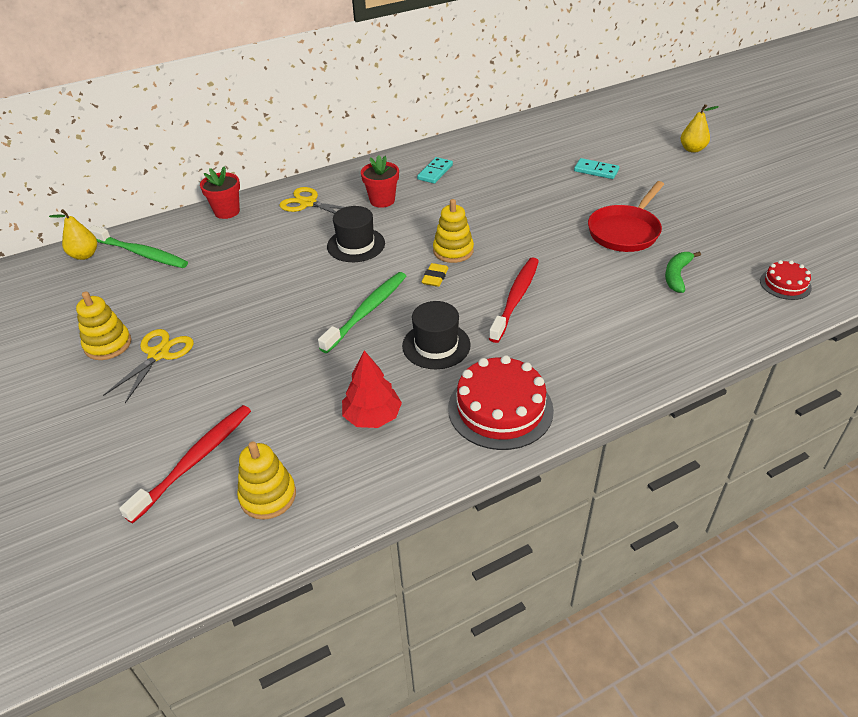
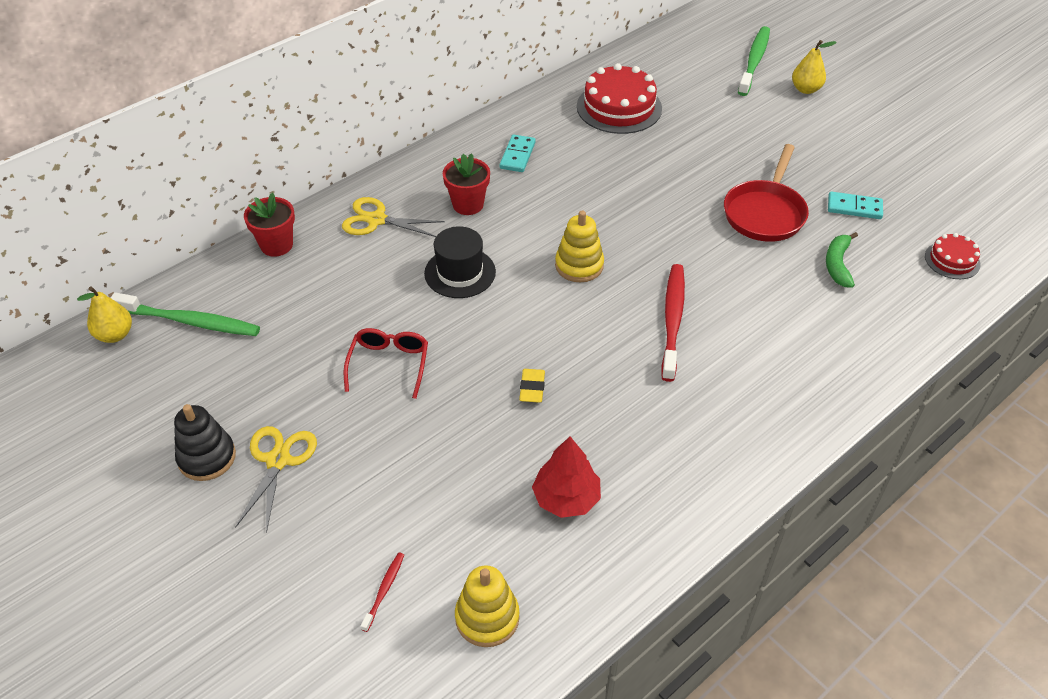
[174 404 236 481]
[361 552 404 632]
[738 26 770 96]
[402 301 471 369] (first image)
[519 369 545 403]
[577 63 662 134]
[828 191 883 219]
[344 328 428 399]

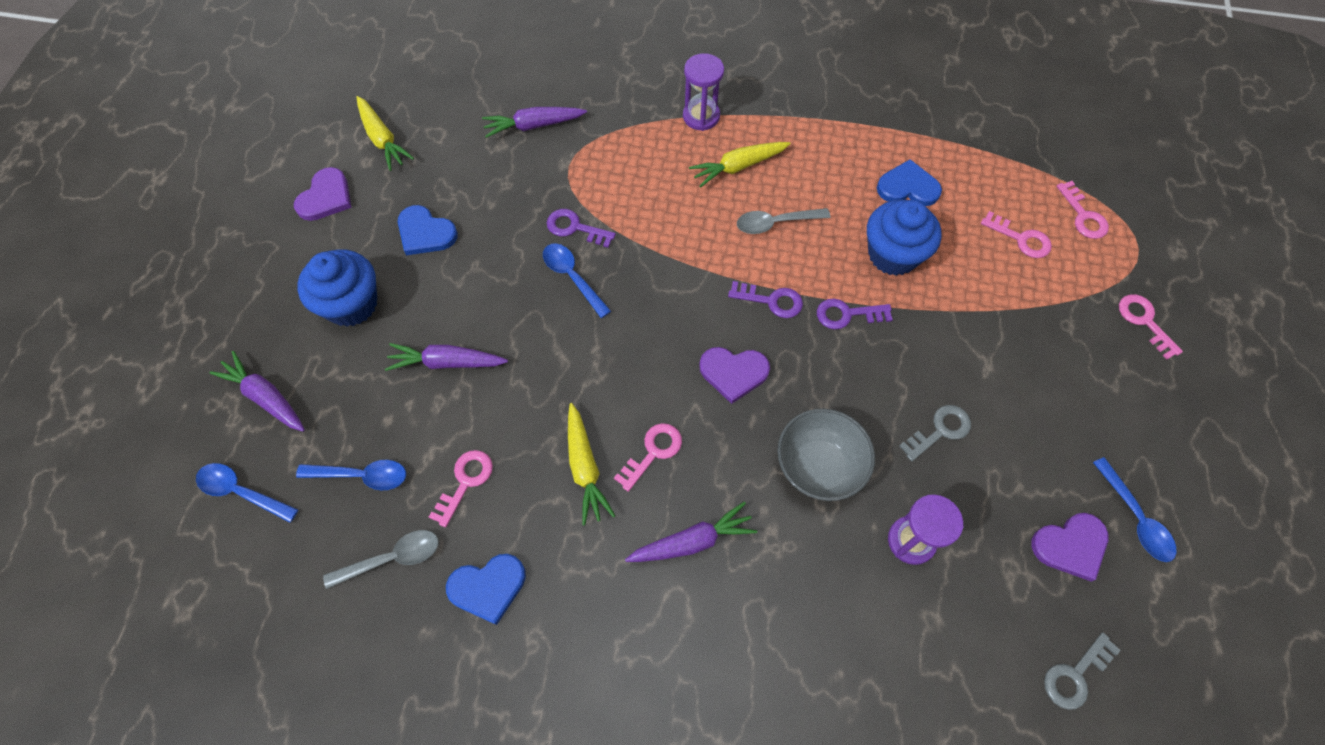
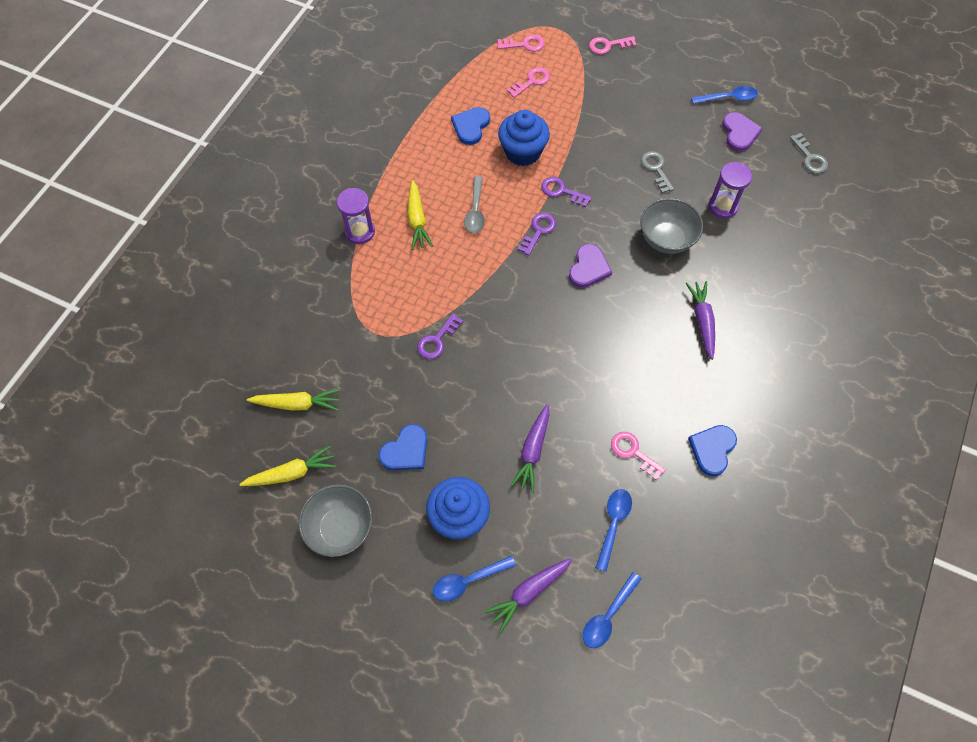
[298 484 373 557]
[323 530 439 589] (first image)
[688 425 737 476]
[482 107 587 138] (first image)
[433 556 516 601]
[247 389 340 411]
[614 423 682 492] (first image)
[541 177 592 207]

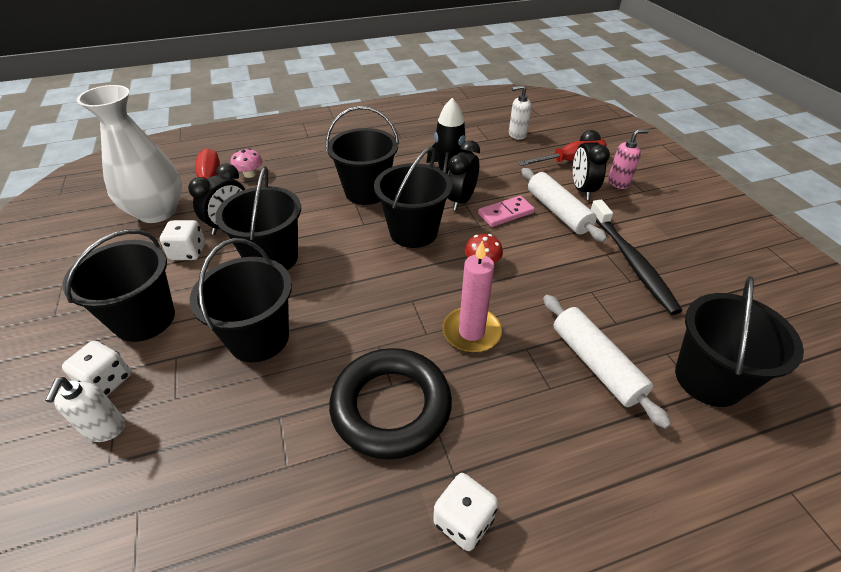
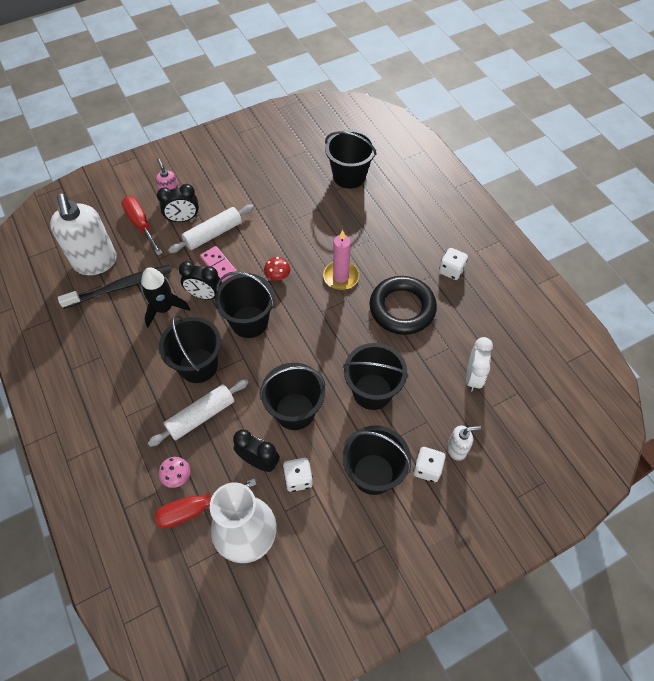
[50 194 117 275]
[148 379 249 447]
[58 265 171 309]
[466 337 493 391]

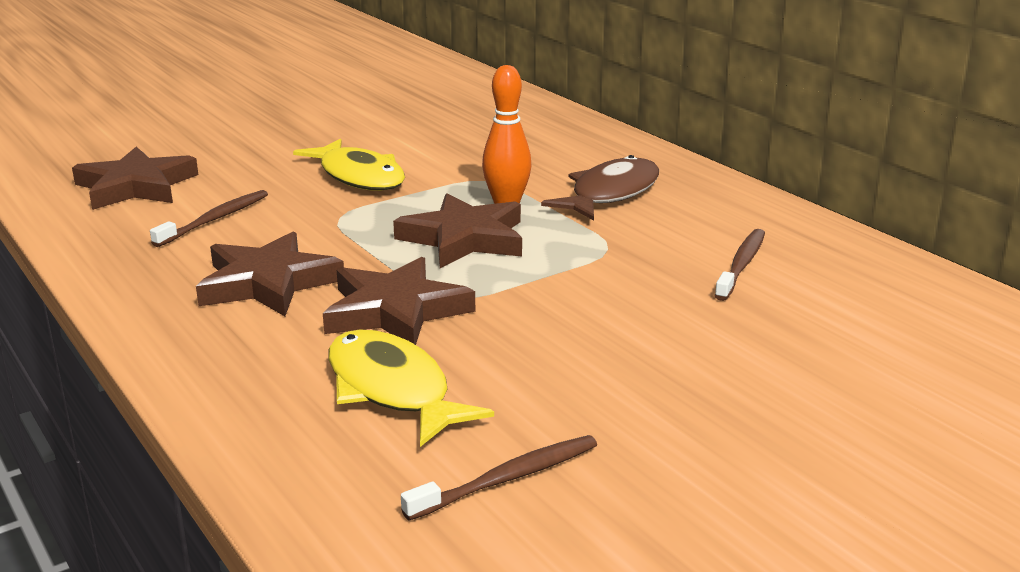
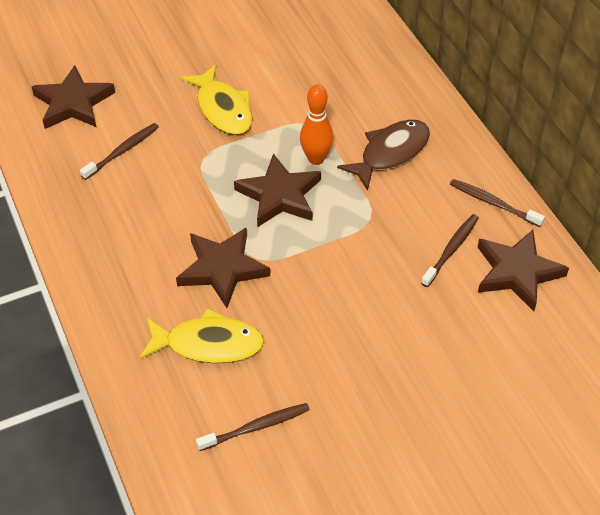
[478 230 569 311]
[140 308 264 363]
[450 179 545 227]

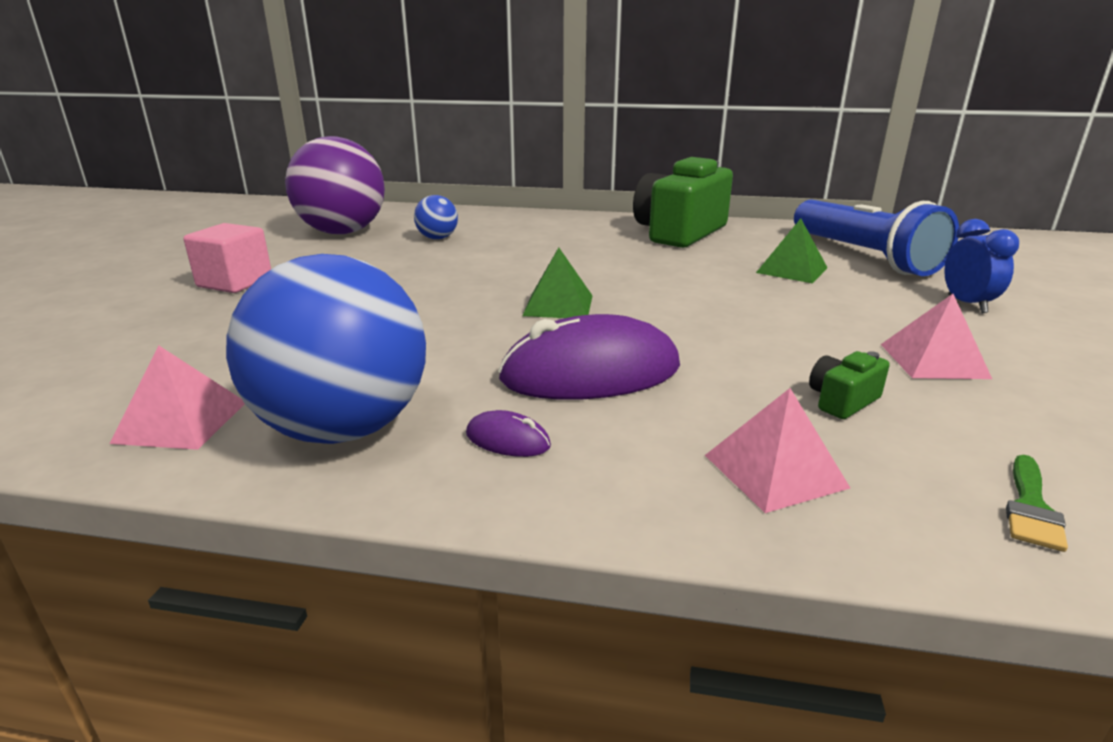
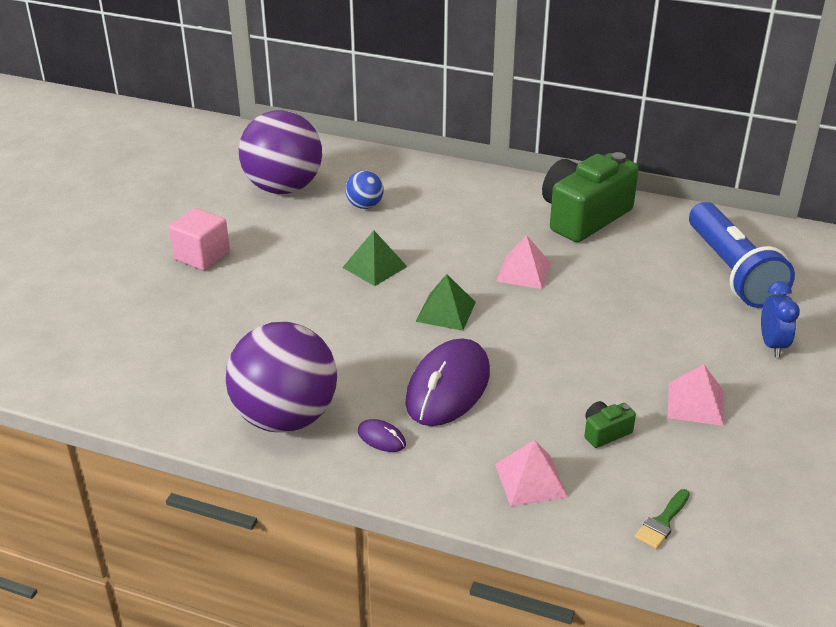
[496 235 551 289]
[226 322 337 432]
[405 339 490 426]
[342 231 407 286]

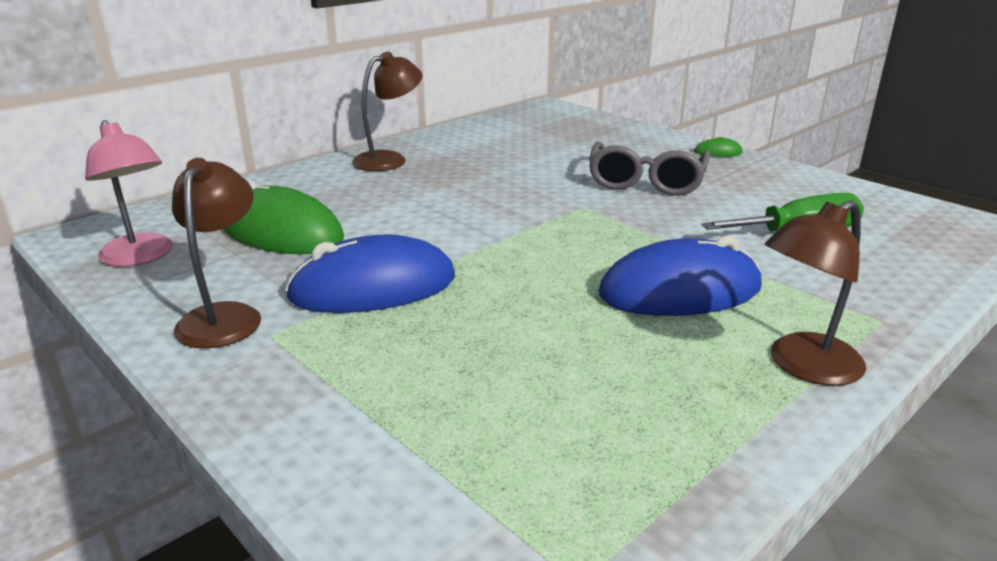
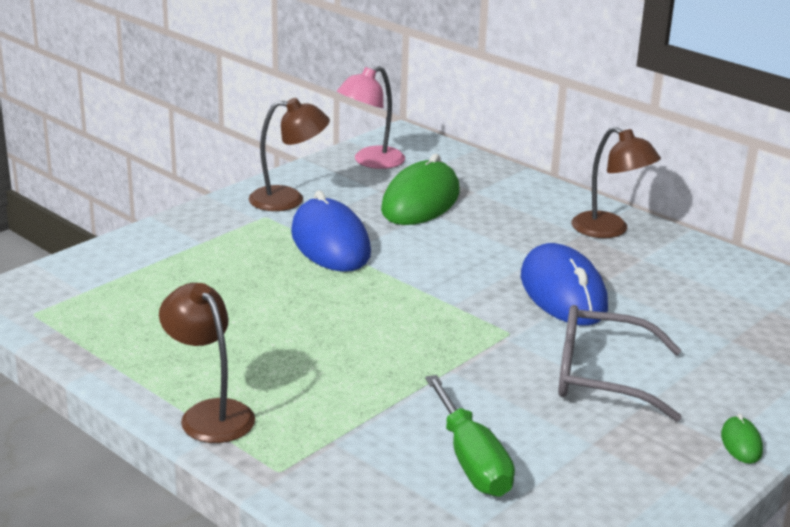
[521 243 608 325]

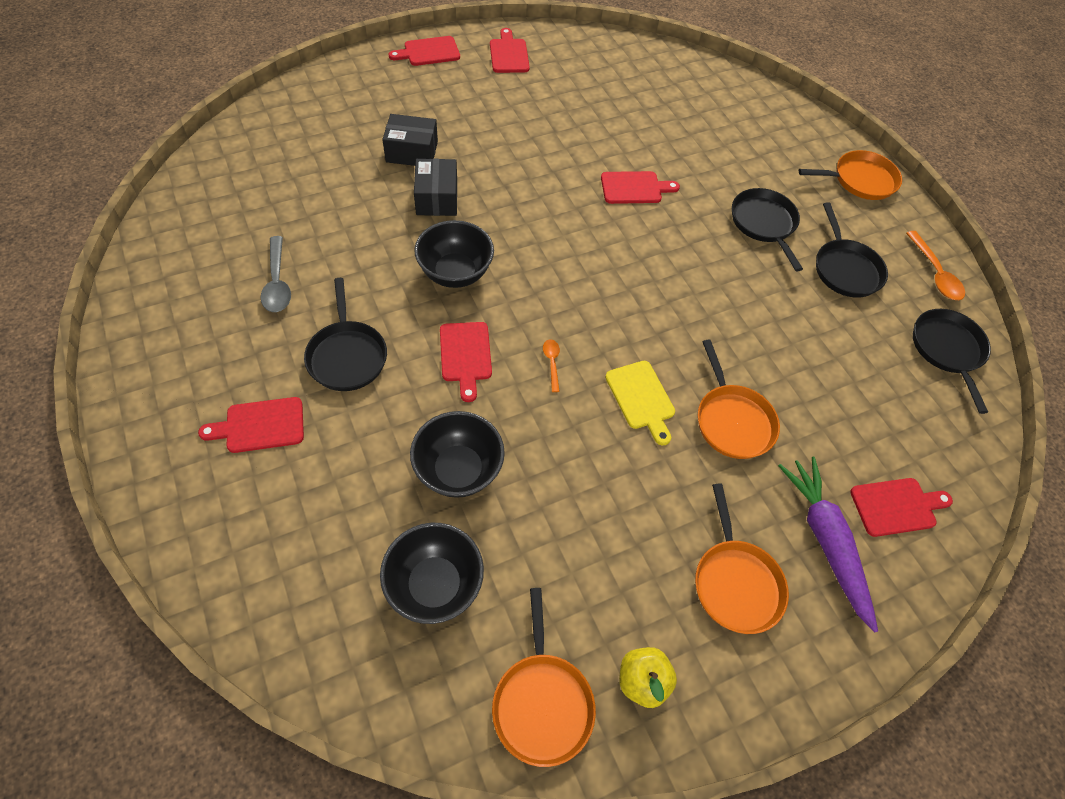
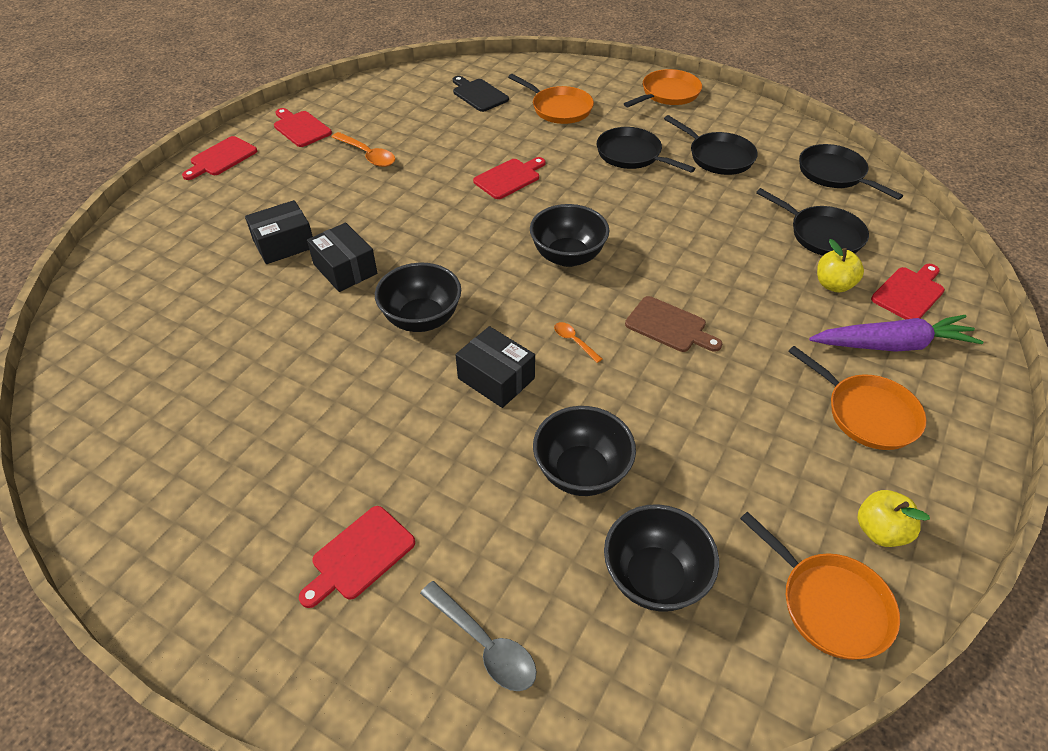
[420 581 537 691]
[756 188 869 256]
[455 326 535 408]
[625 296 722 352]
[508 74 594 124]
[809 315 983 352]
[332 132 395 167]
[453 76 509 112]
[530 204 609 267]
[817 239 864 292]

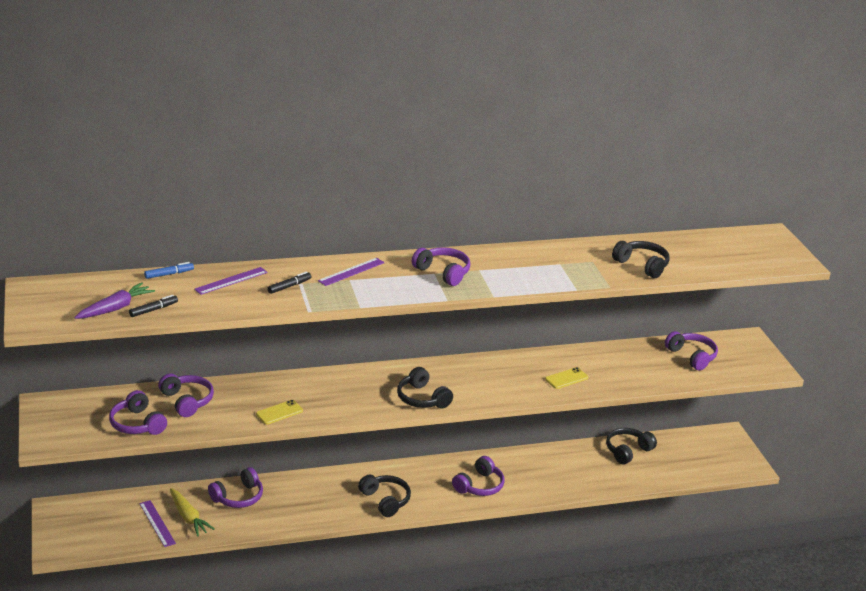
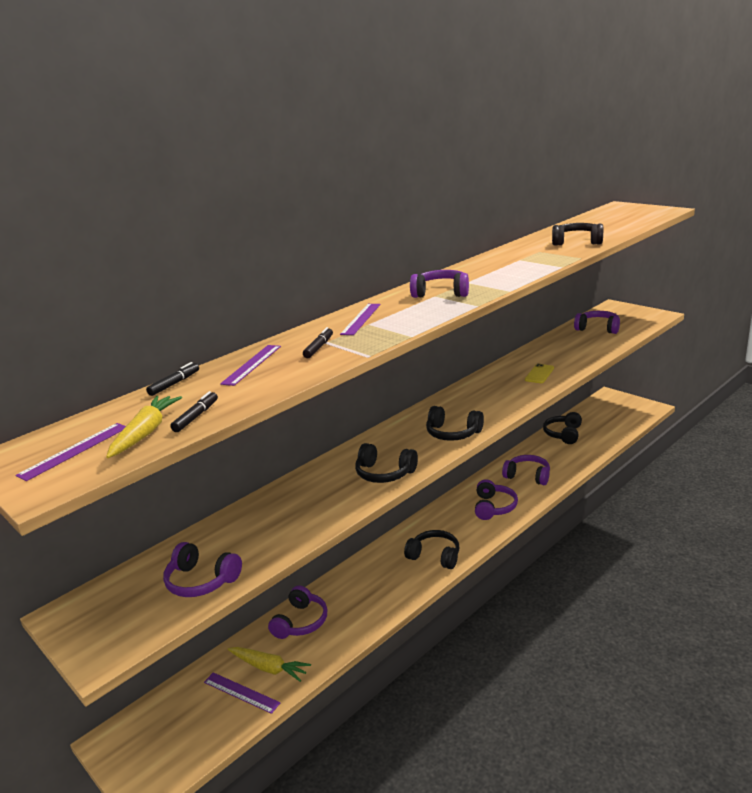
[106 396 182 458]
[146 362 199 396]
[502 455 550 485]
[256 400 303 424] (first image)
[15 423 126 481]
[355 443 418 483]

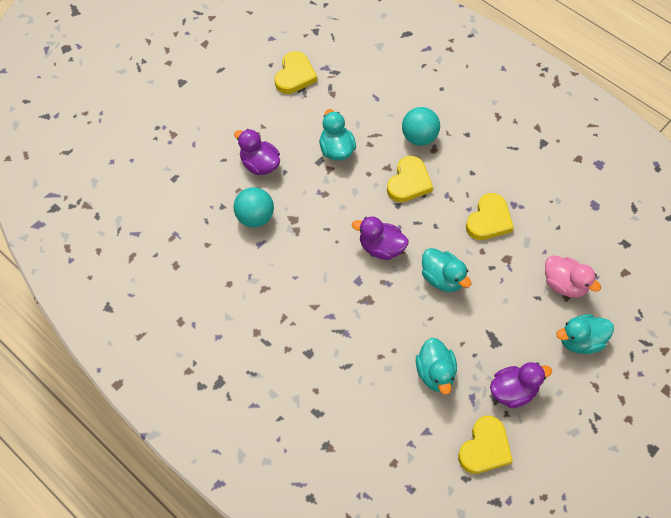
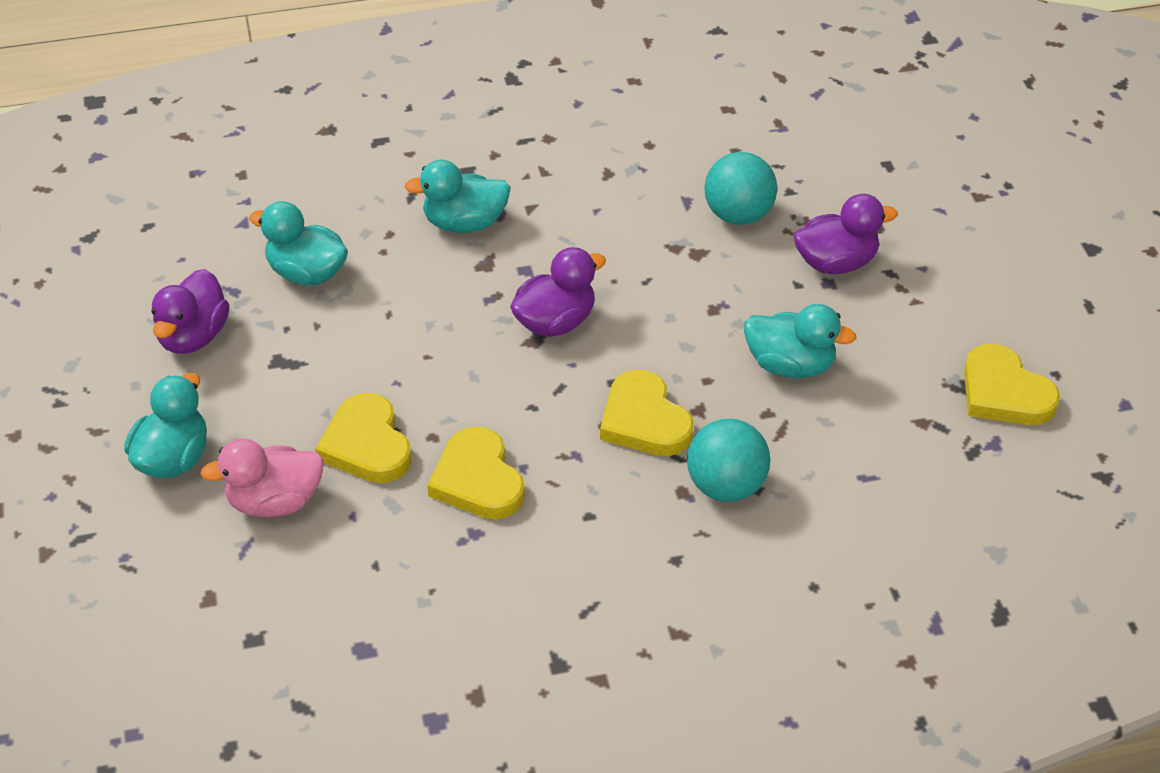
[404 159 511 233]
[315 393 412 483]

